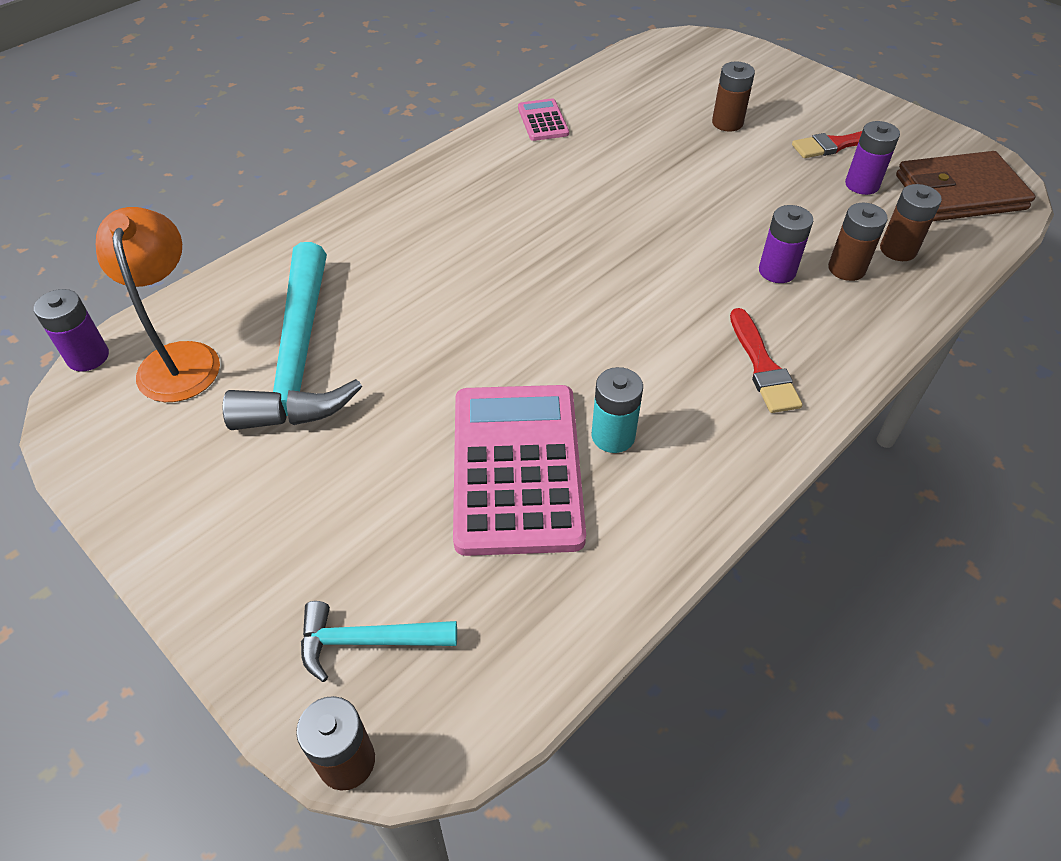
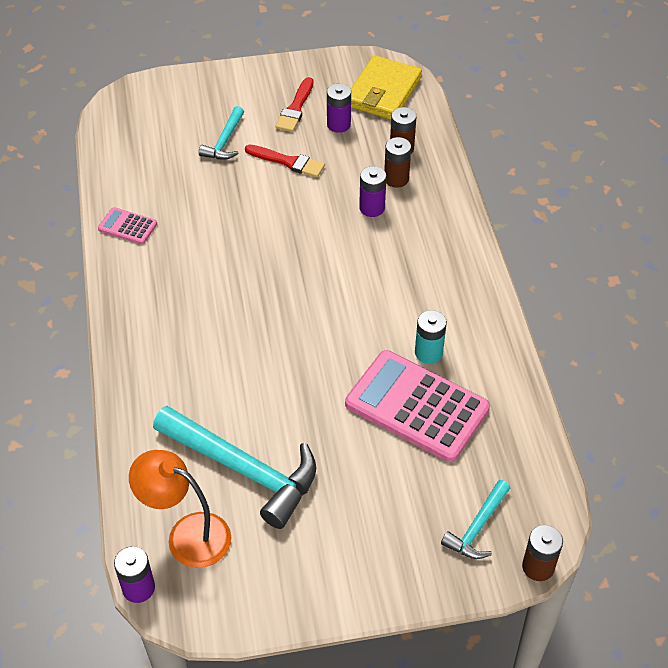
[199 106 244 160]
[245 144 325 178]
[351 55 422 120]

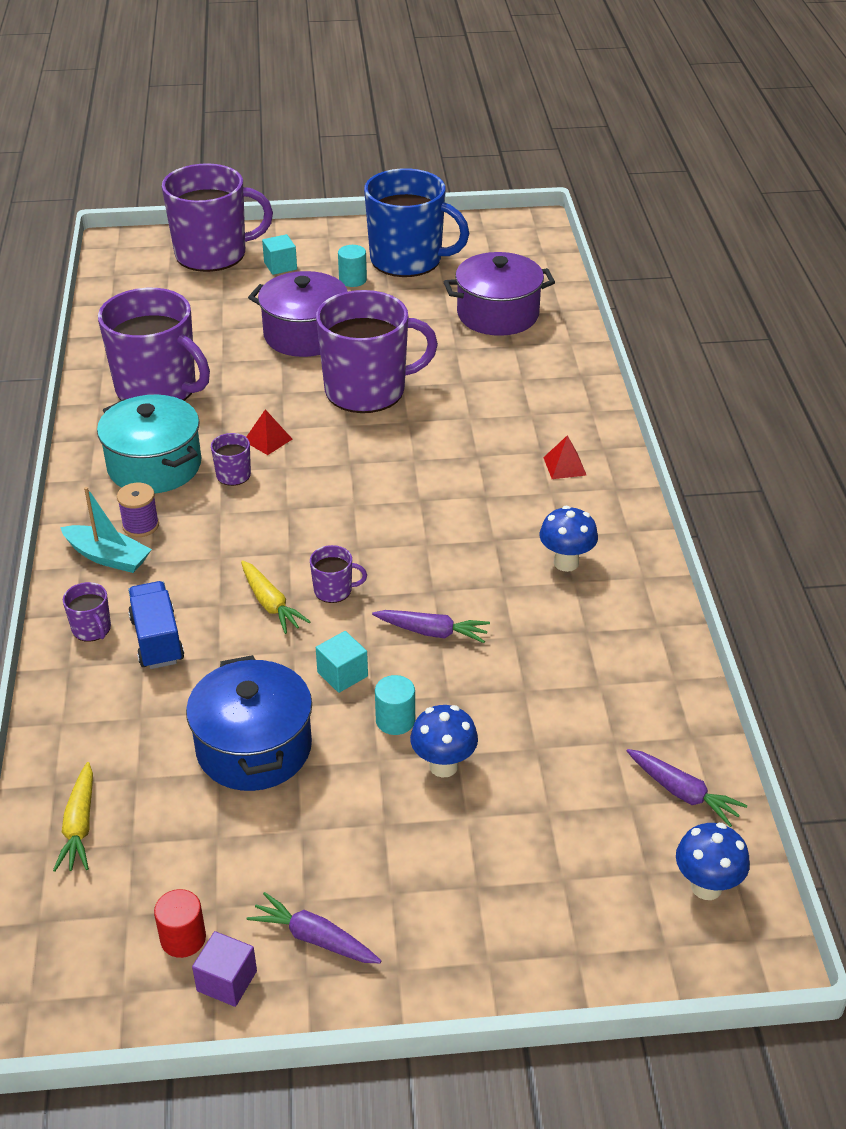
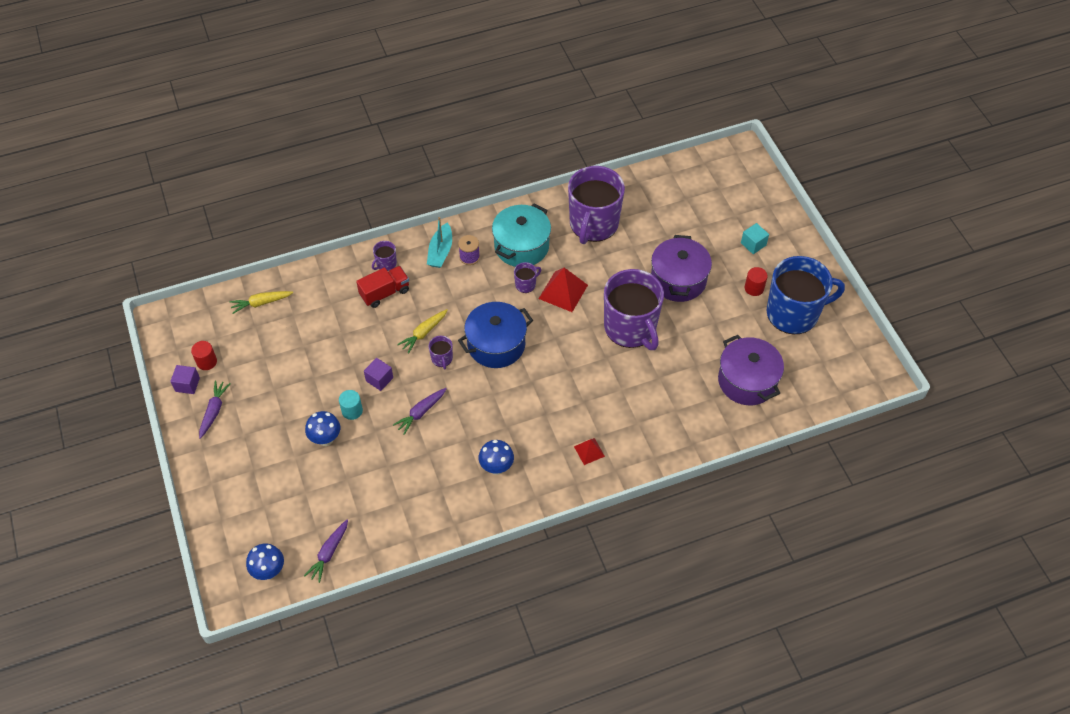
[356 266 409 308]
[162 163 273 272] (first image)
[458 302 533 368]
[539 268 588 312]
[364 358 393 391]
[745 267 768 296]
[767 256 845 334]
[393 388 447 435]

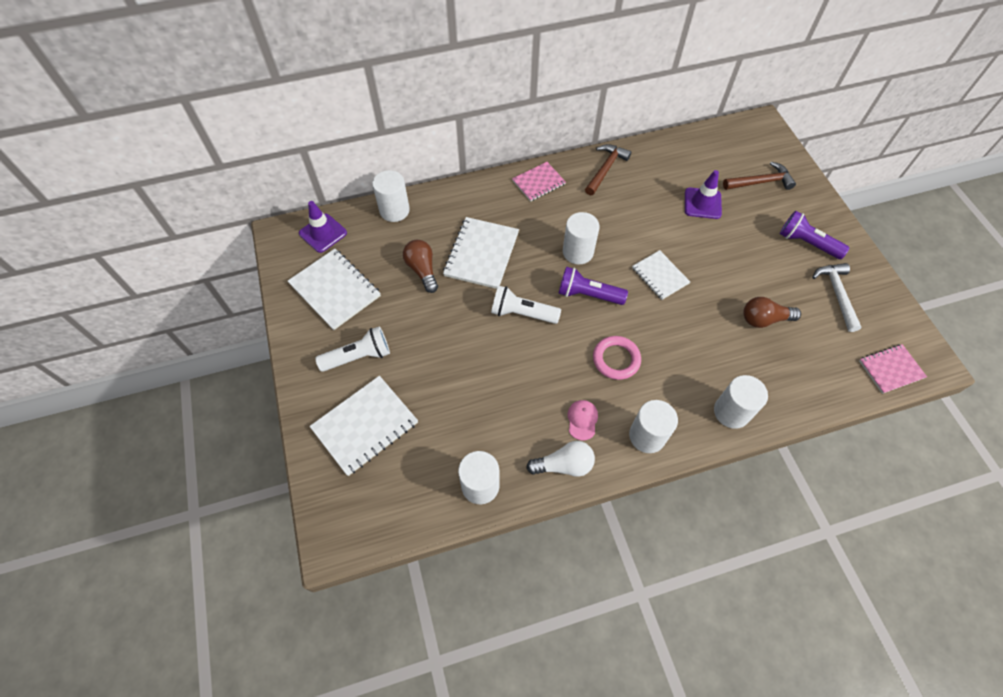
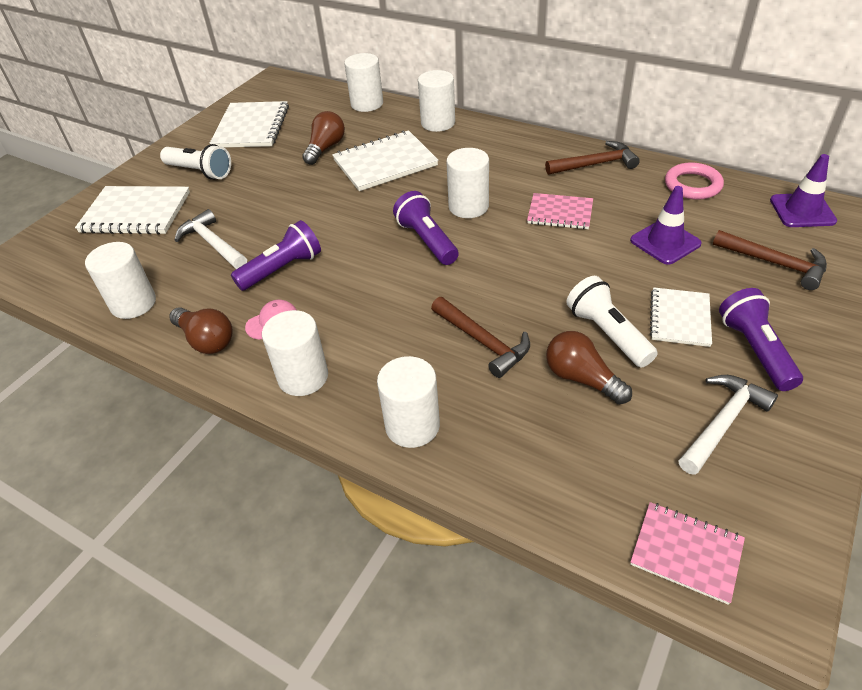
[770 154 837 227]
[566 276 658 368]
[527 193 593 229]
[169 307 233 354]
[665 162 724 200]
[650 287 712 347]
[174 209 247 269]
[231 220 321 291]
[418 70 455 132]
[431 297 530 378]

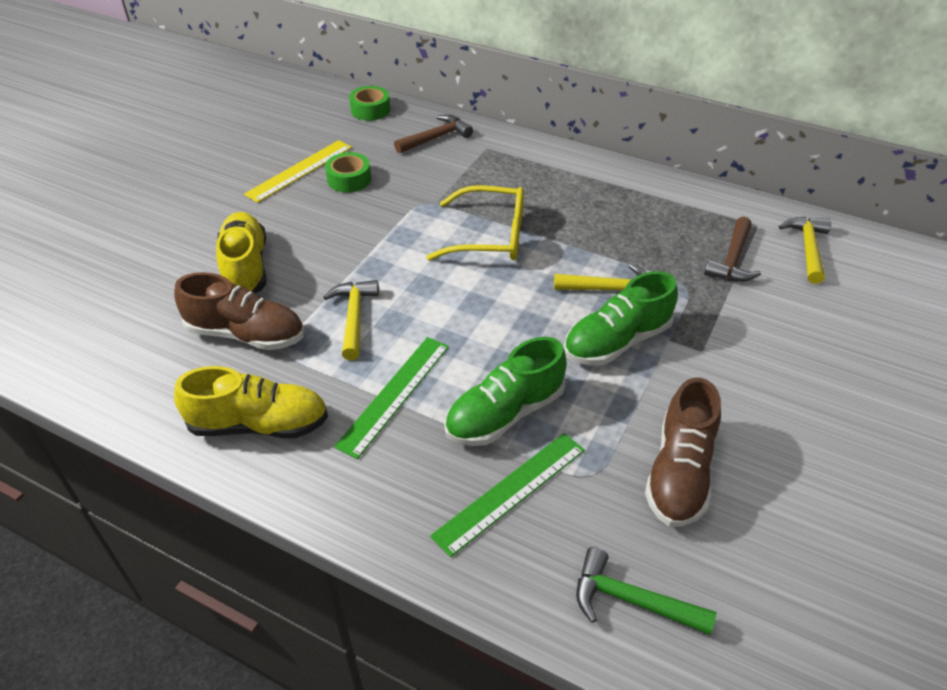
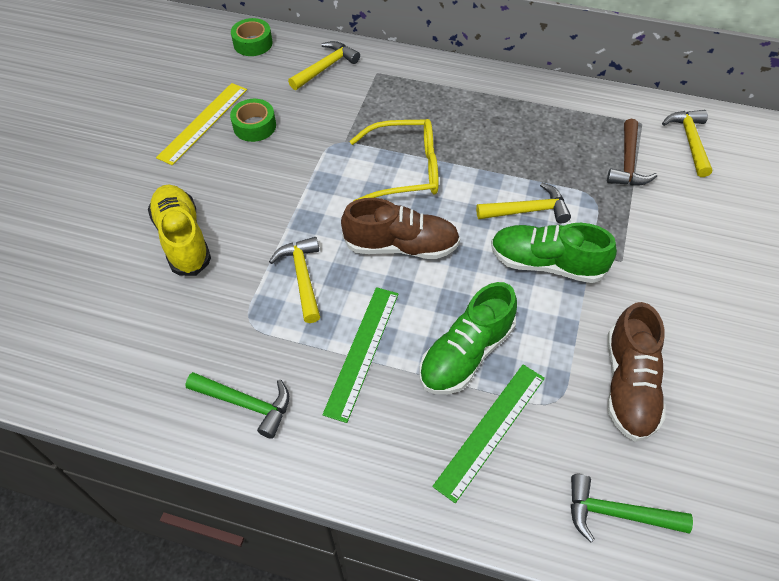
[341 198 460 259]
[185 372 289 439]
[288 41 360 90]
[491 223 617 283]

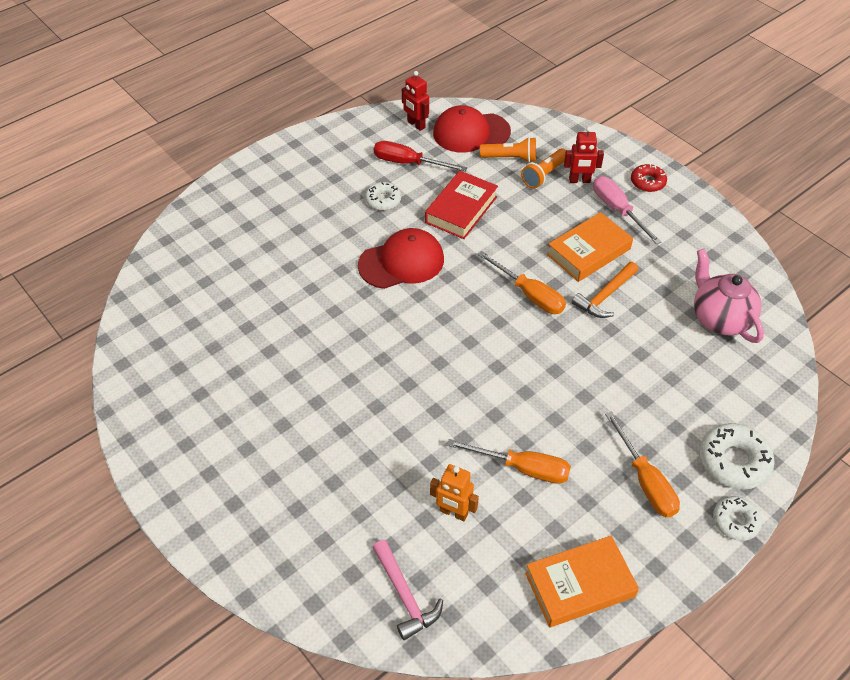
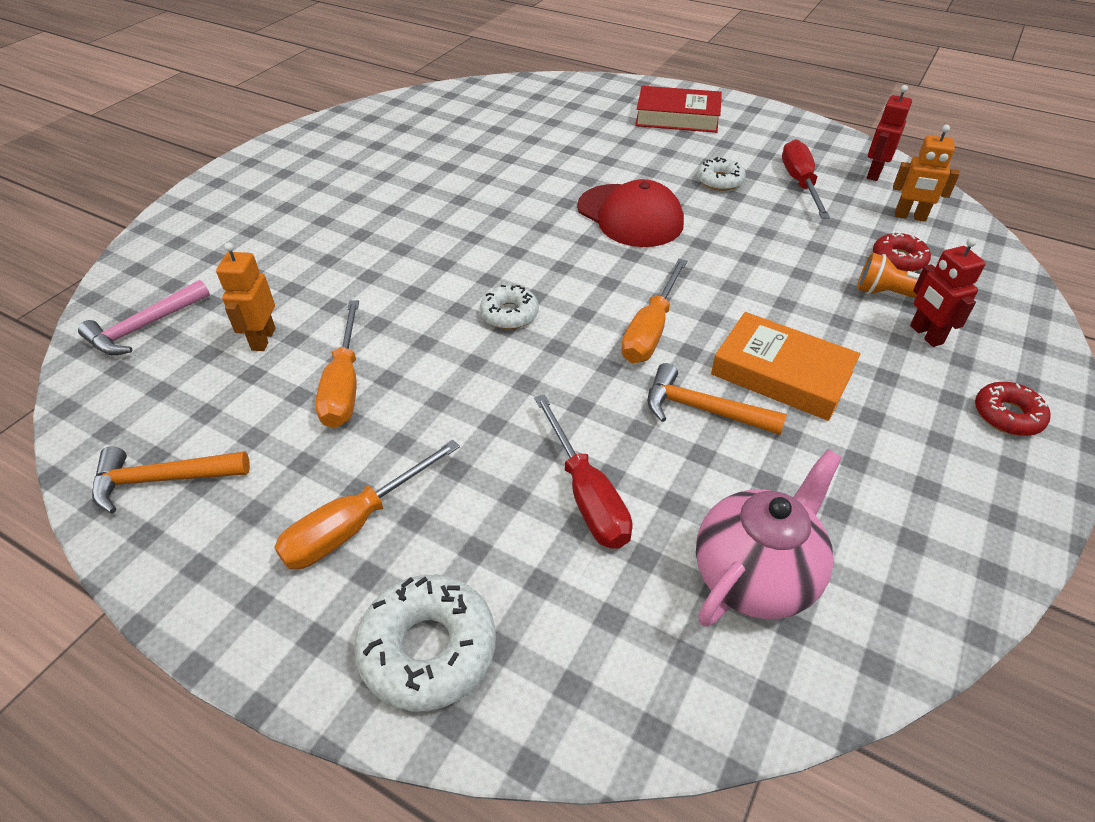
[635 86 722 133]
[893 125 960 222]
[873 232 931 272]
[92 447 250 514]
[593 176 662 244] (first image)
[480 285 539 329]
[534 394 632 549]

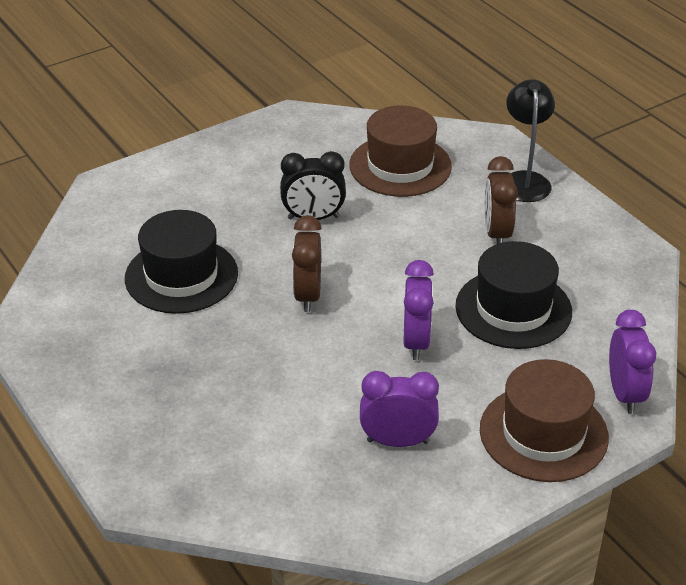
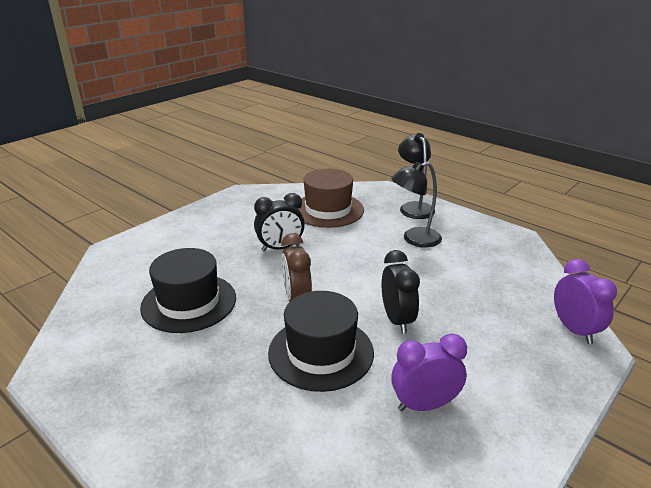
[382 250 420 334]
[268 291 374 392]
[480 359 609 482] (first image)
[391 162 442 248]

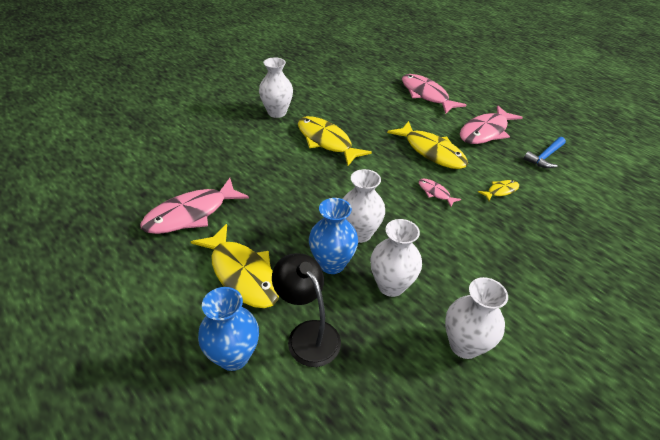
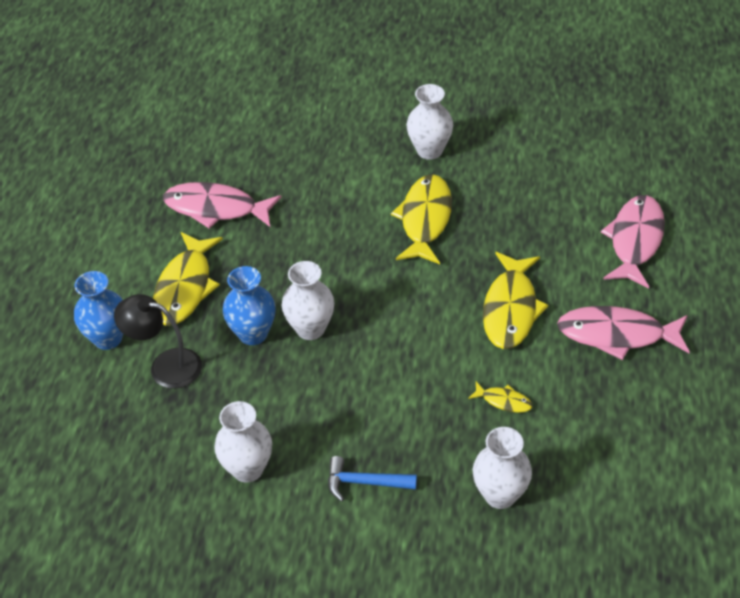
[114 294 202 389]
[472 427 532 509]
[418 179 461 207] (first image)
[328 456 417 501]

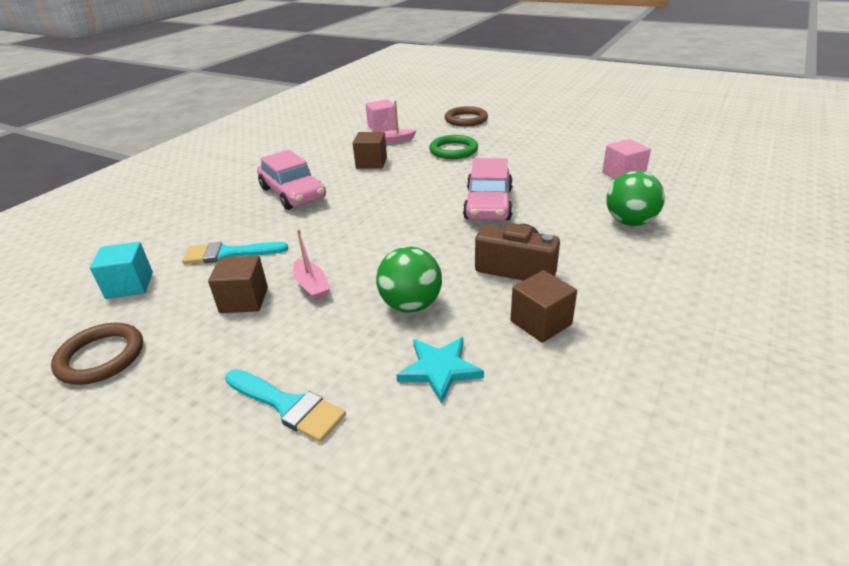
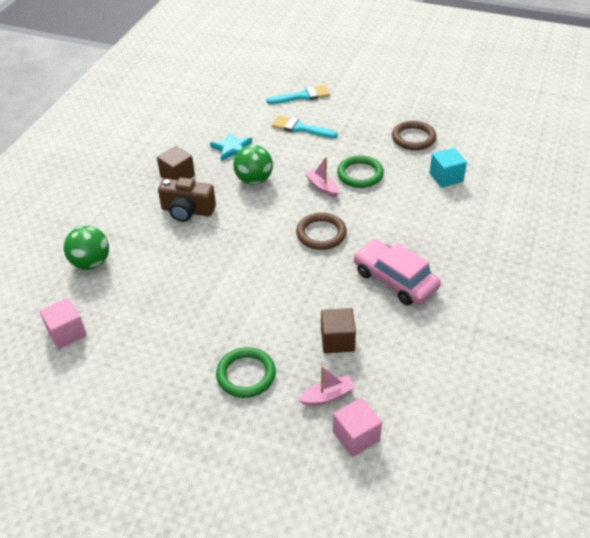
[266 85 330 104]
[337 155 384 188]
[296 213 347 250]
[463 158 513 221] (first image)

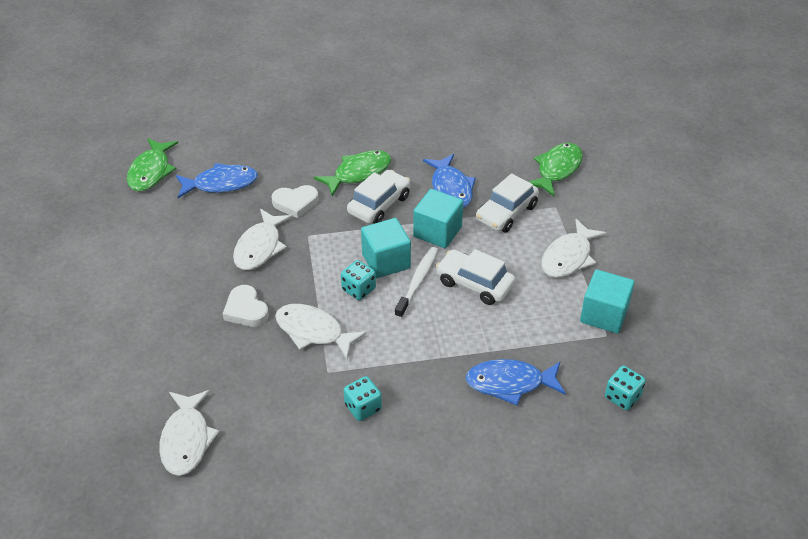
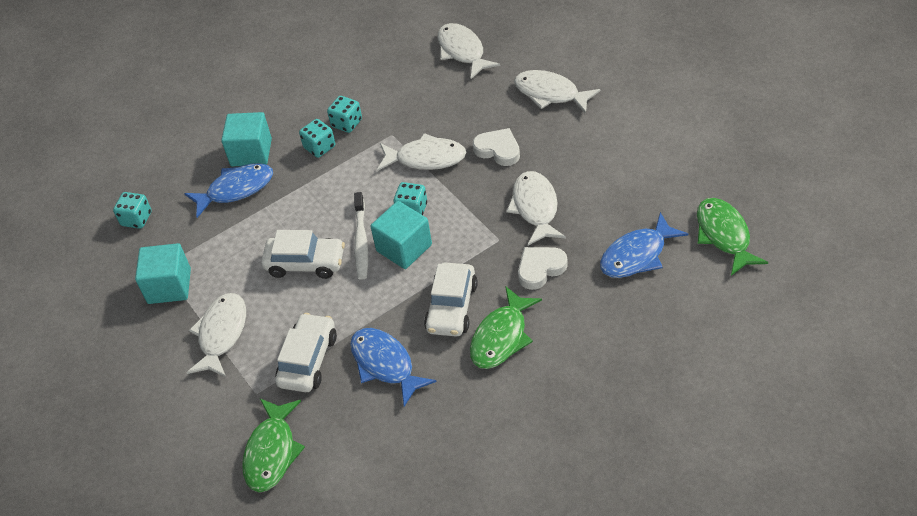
[221 112 272 167]
[299 119 335 158]
[514 70 600 114]

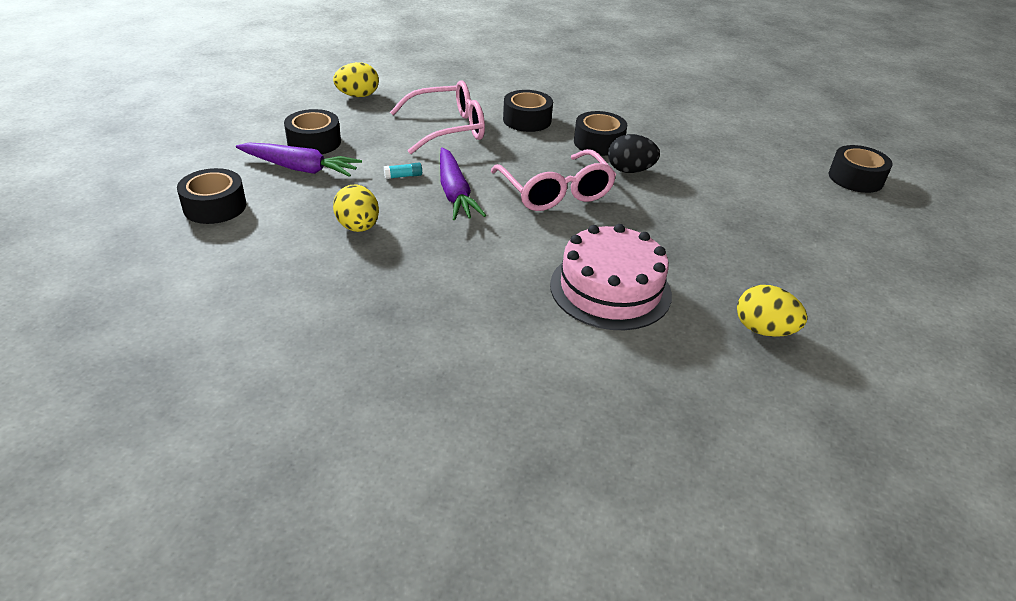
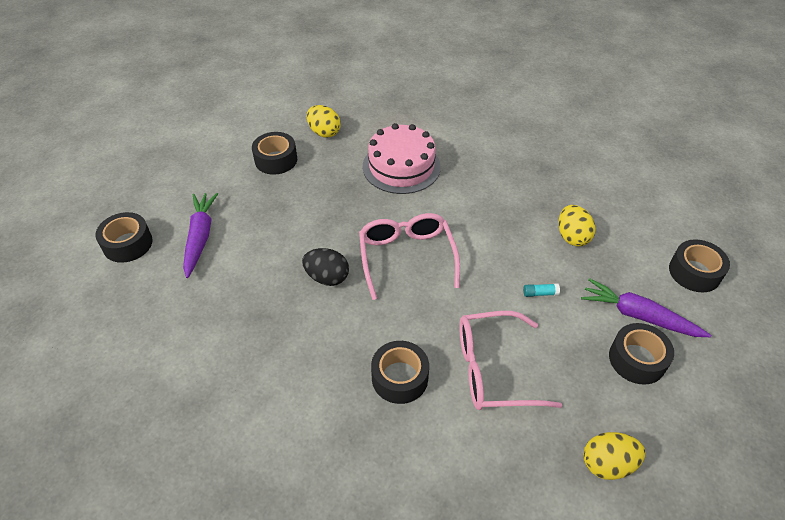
[183 193 218 278]
[252 132 297 175]

